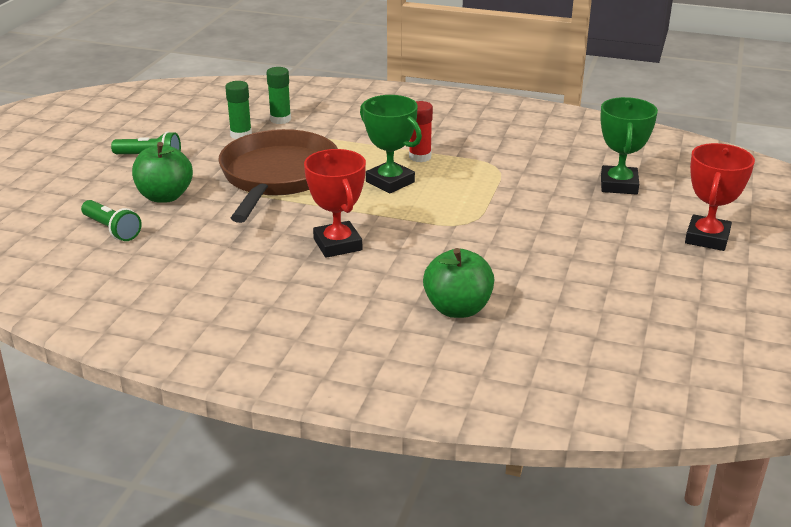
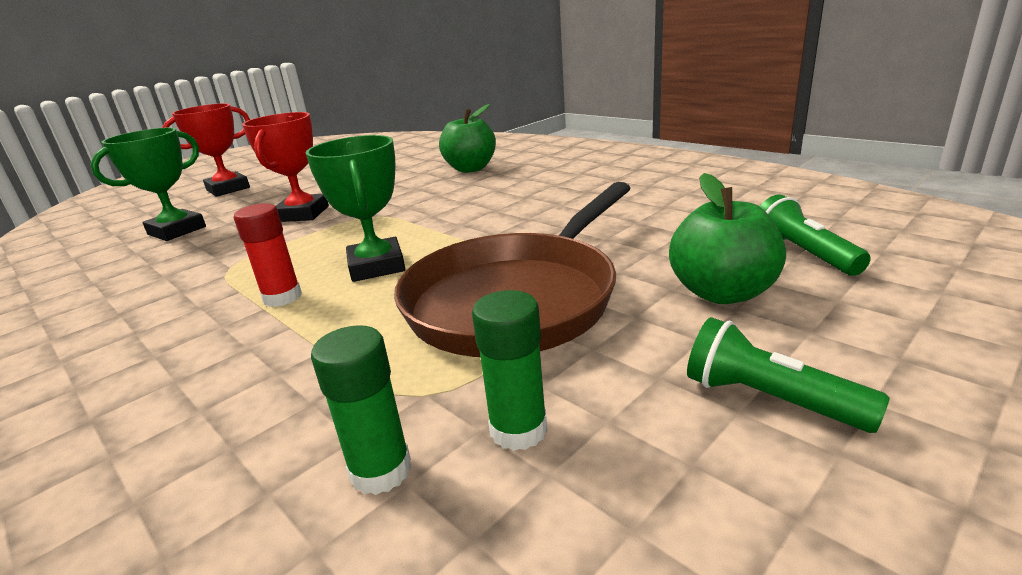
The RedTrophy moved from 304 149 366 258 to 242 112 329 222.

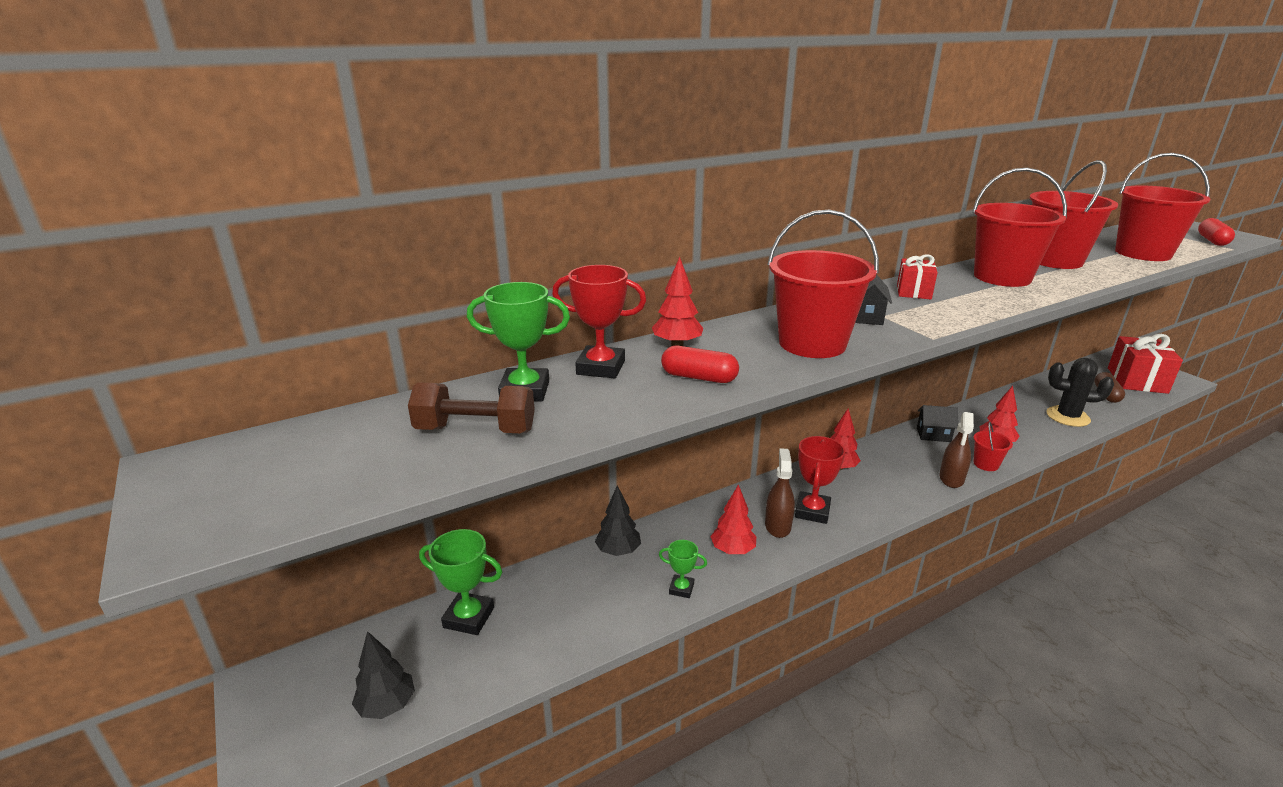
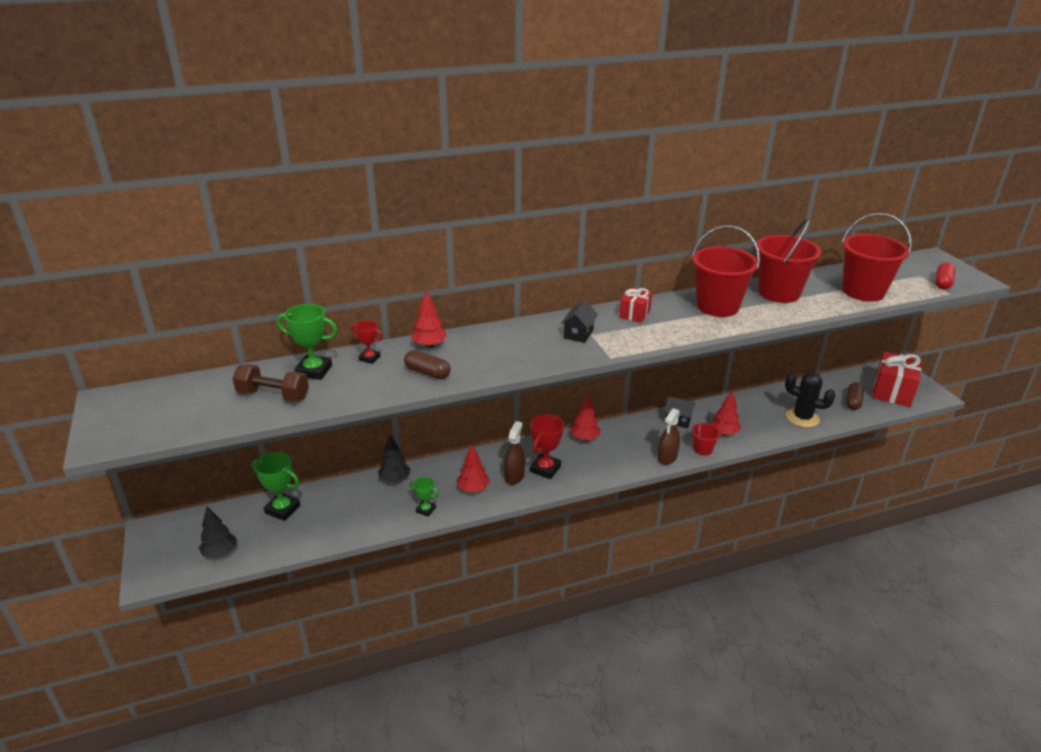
The RedBucket at 767 210 879 358 disappeared.
The RedCapsule at 661 346 739 383 became the BrownCapsule at 404 350 451 379.
The RedTrophy at 552 265 646 378 changed to 0.59 times the size.

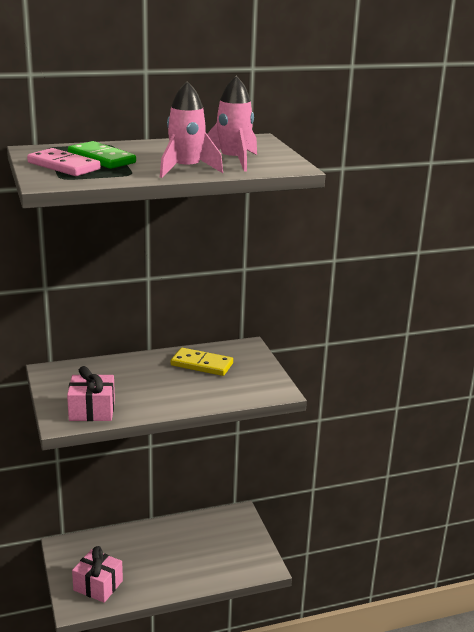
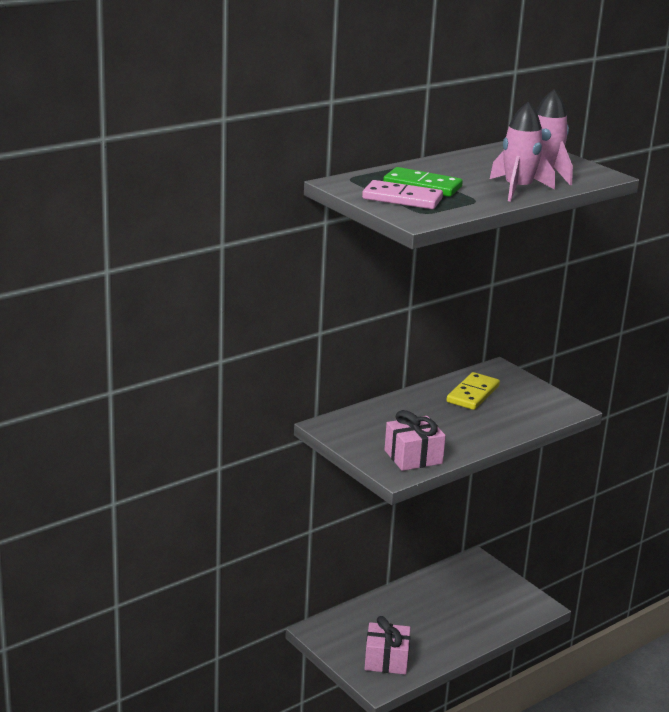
The YellowDomino at 171 348 233 376 turned 60 degrees counterclockwise.

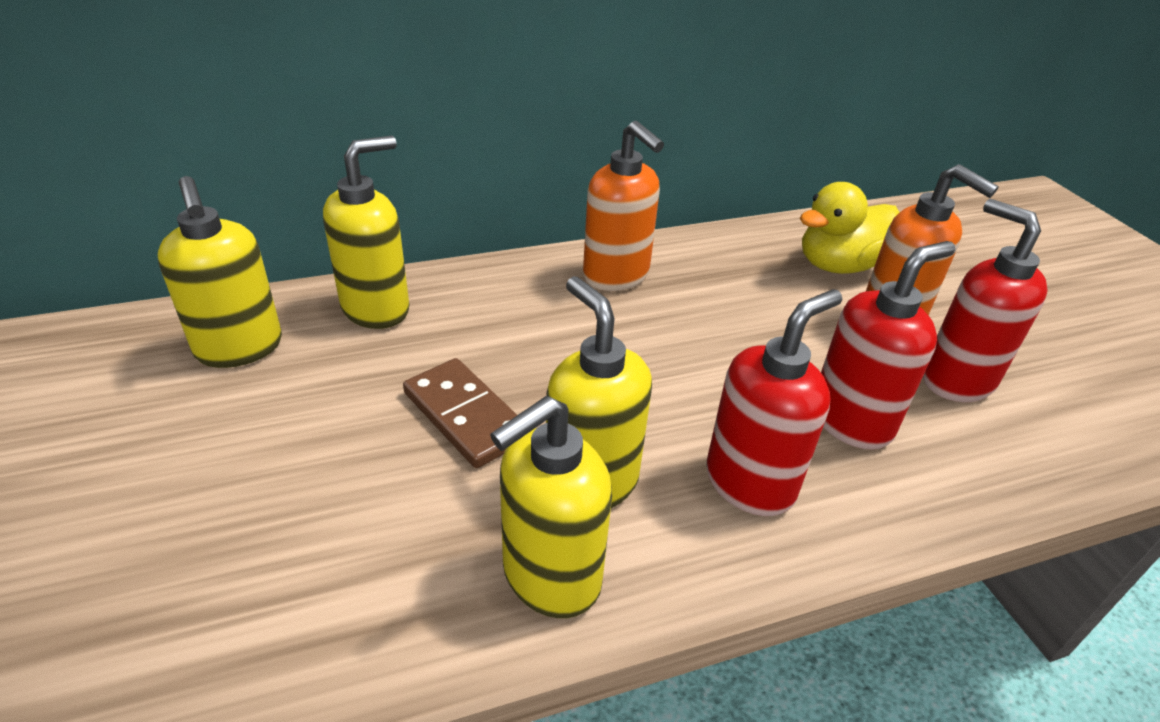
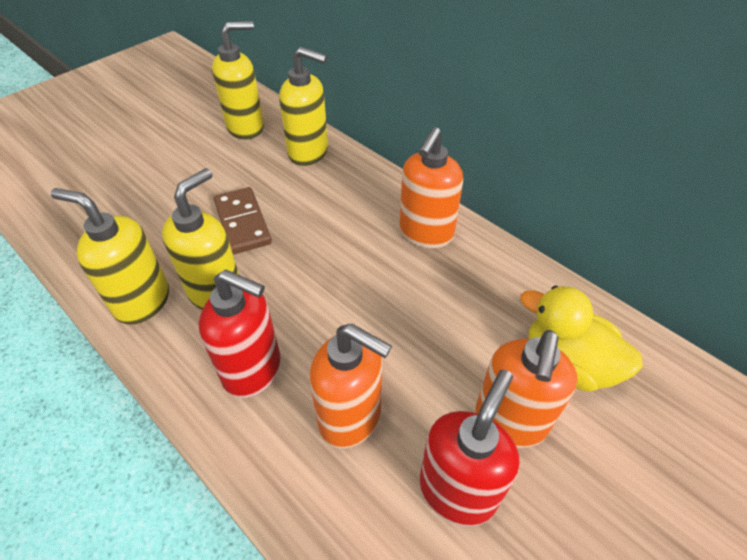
The RedSoapDispenser at 821 241 956 450 became the OrangeSoapDispenser at 309 324 392 449.
The YellowSoapDispenser at 158 176 282 368 turned 150 degrees counterclockwise.
The BrownDomino at 403 358 517 468 turned 45 degrees counterclockwise.

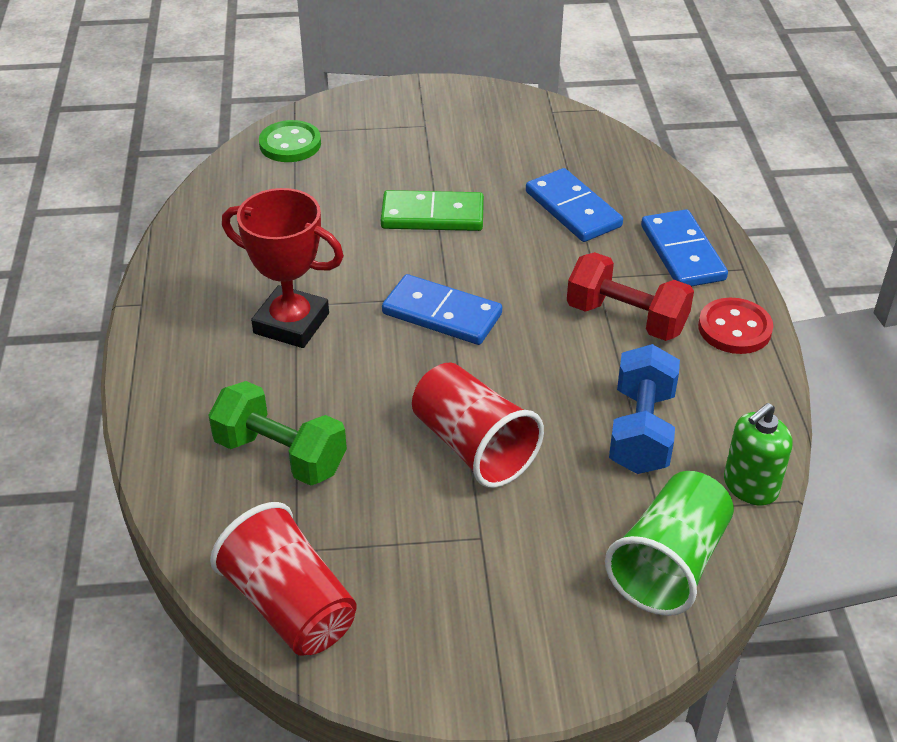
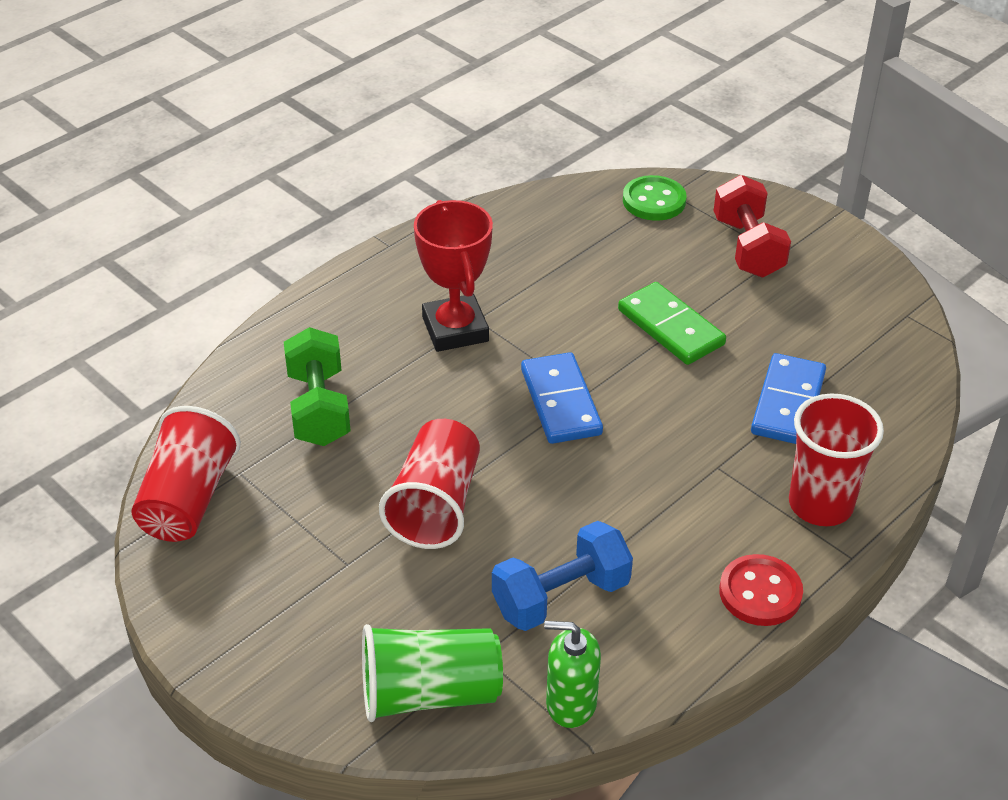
The RedDumbbell moved from 567 252 694 341 to 714 175 791 277.
The BlueDomino at 641 209 728 286 was replaced by the RedCup at 789 393 884 526.

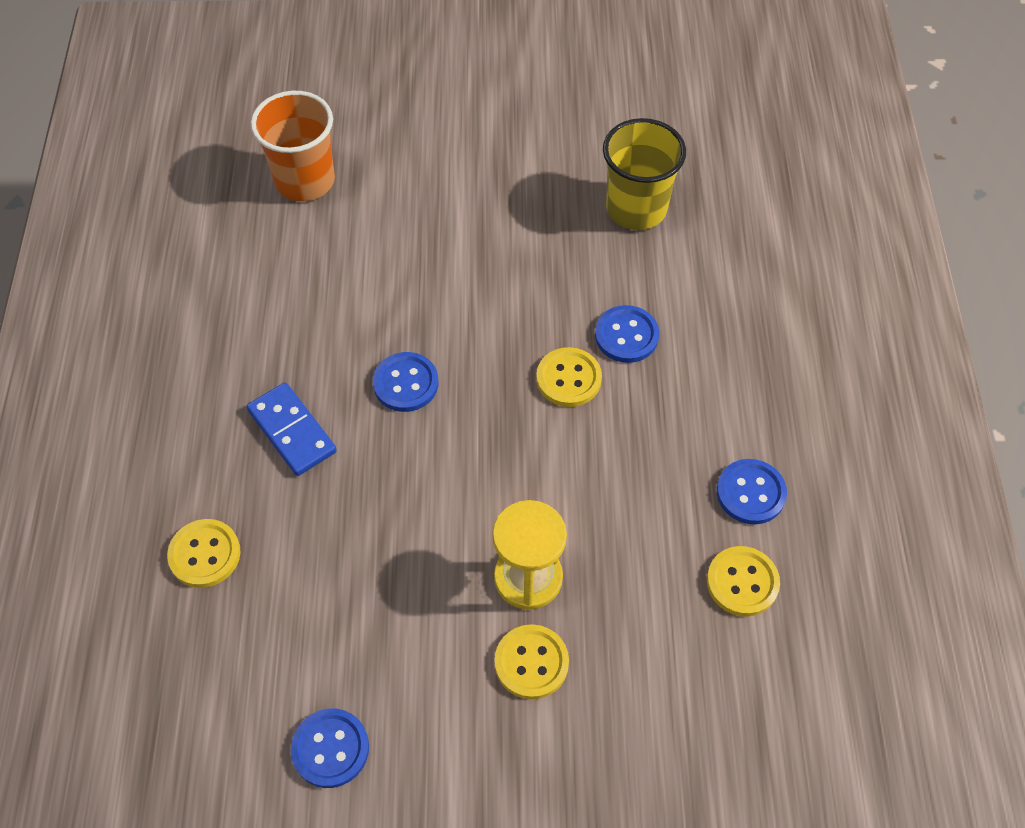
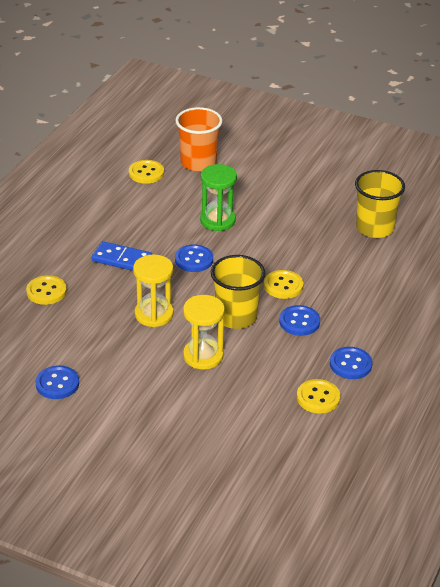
The YellowHourglass at 133 254 174 327 appeared.
The GreenHourglass at 200 164 237 231 appeared.
The YellowCup at 211 255 265 329 appeared.
The YellowButton moved from 495 624 569 699 to 129 160 164 184.
The BlueButton moved from 595 305 659 363 to 279 305 320 336.
The BlueDomino at 247 383 337 476 turned 60 degrees counterclockwise.

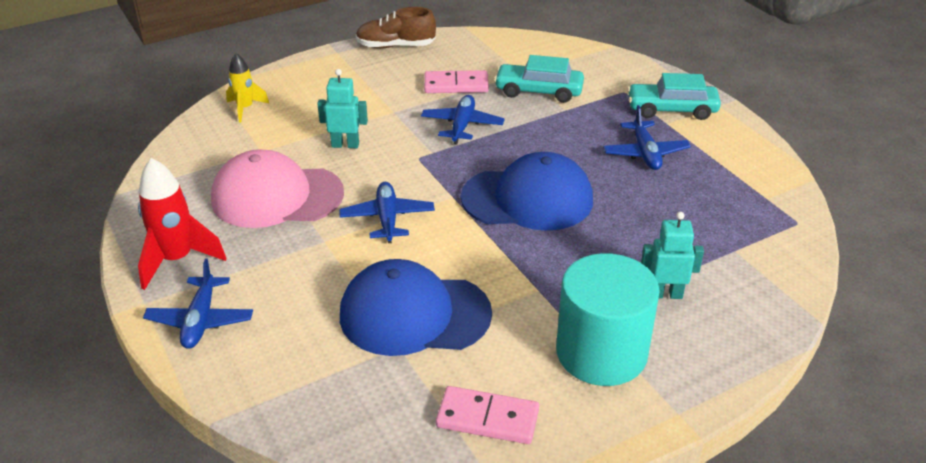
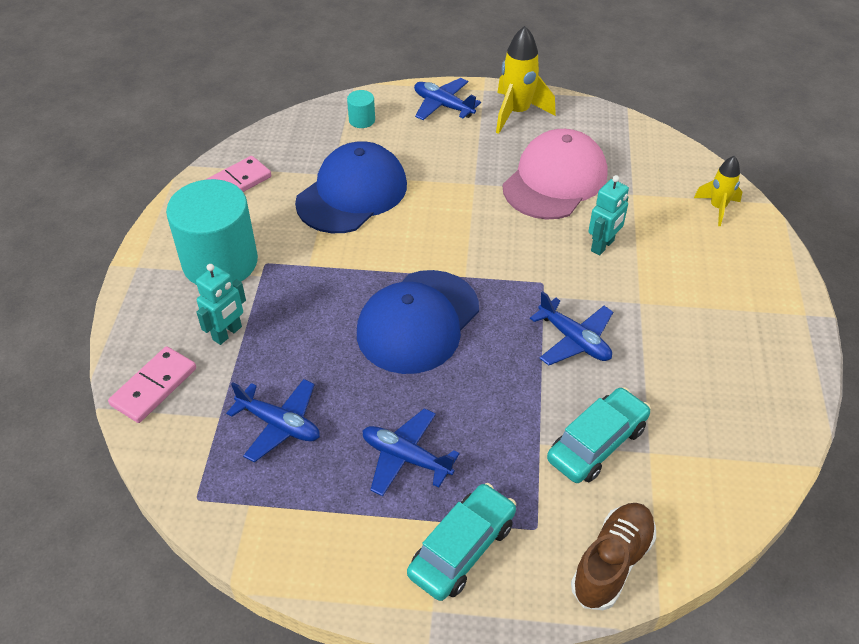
The TurquoiseCylinder at 347 90 375 128 appeared.
The BluePlane moved from 339 182 435 243 to 226 379 320 462.
The BrownShoe moved from 356 7 436 48 to 571 503 656 610.
The PinkDomino moved from 424 70 489 93 to 108 346 196 423.
The RedRocket at 138 158 226 290 became the YellowRocket at 496 26 556 134.

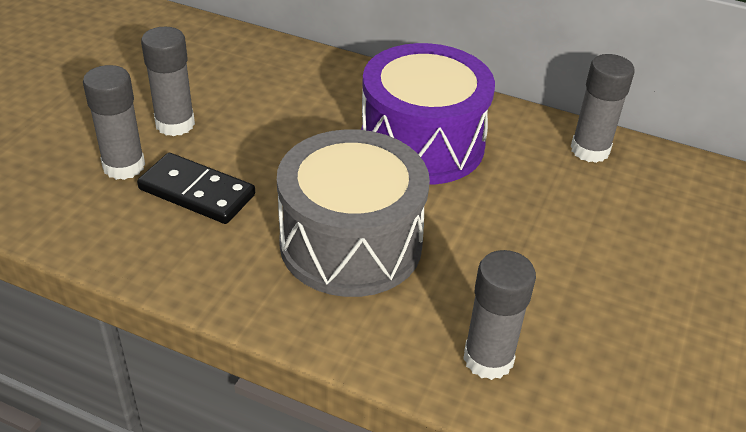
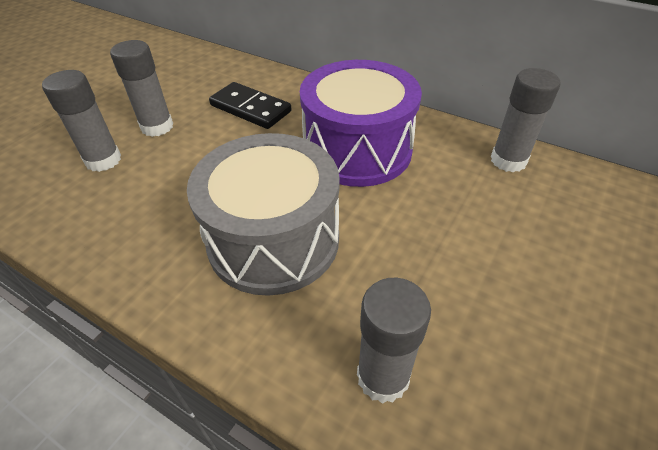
The BlackDomino moved from 137 153 255 224 to 209 82 292 129.

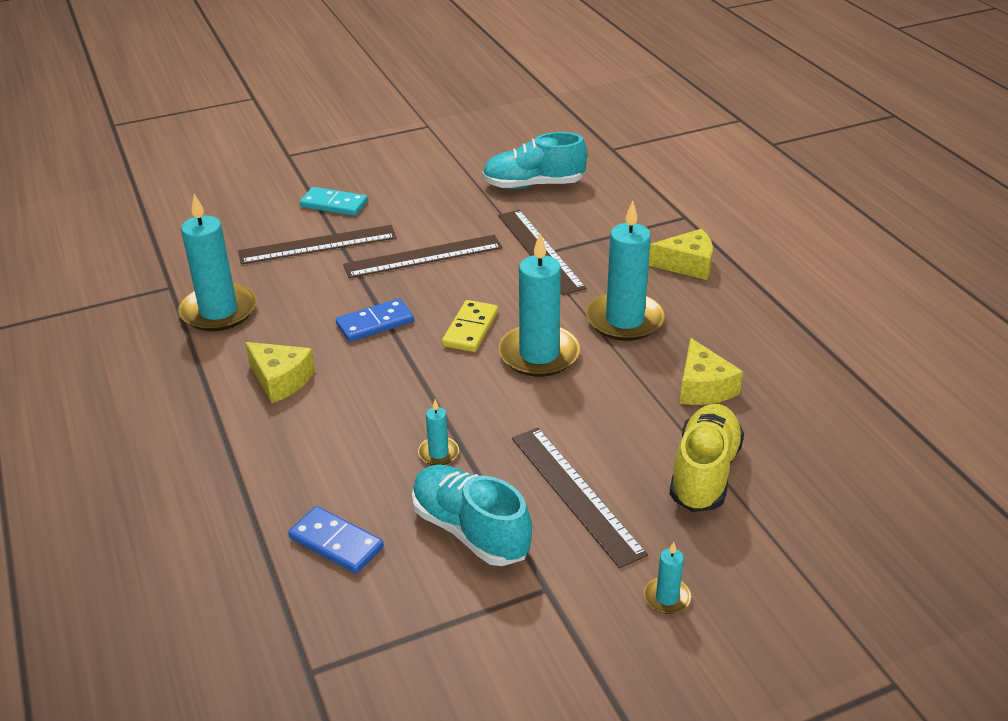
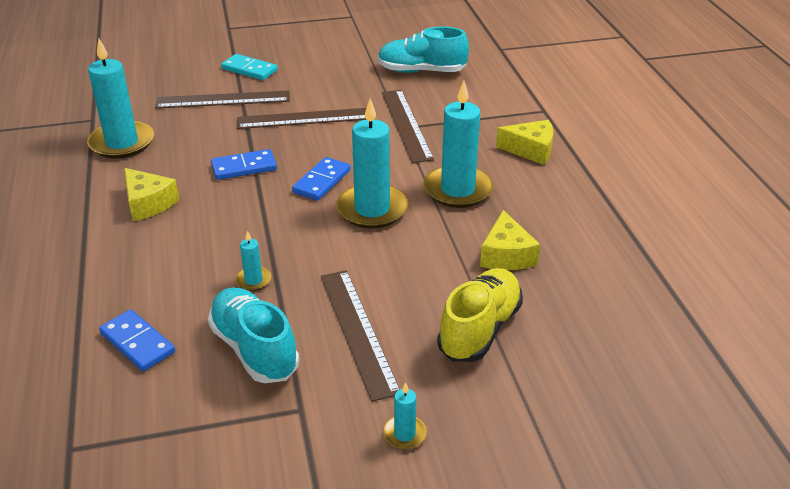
The YellowDomino at 442 300 498 352 became the BlueDomino at 292 157 351 201.

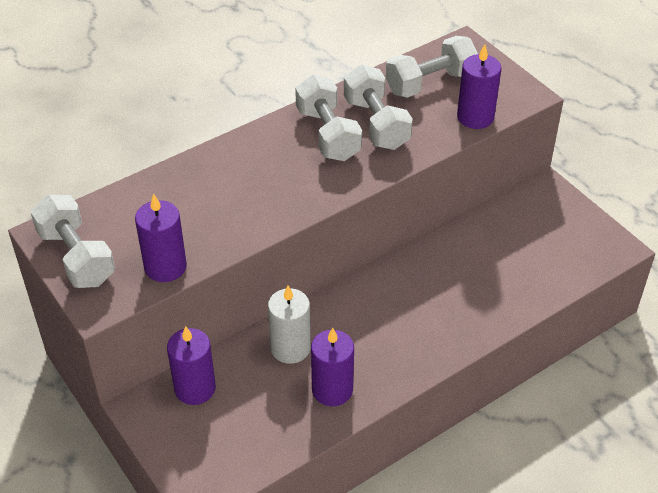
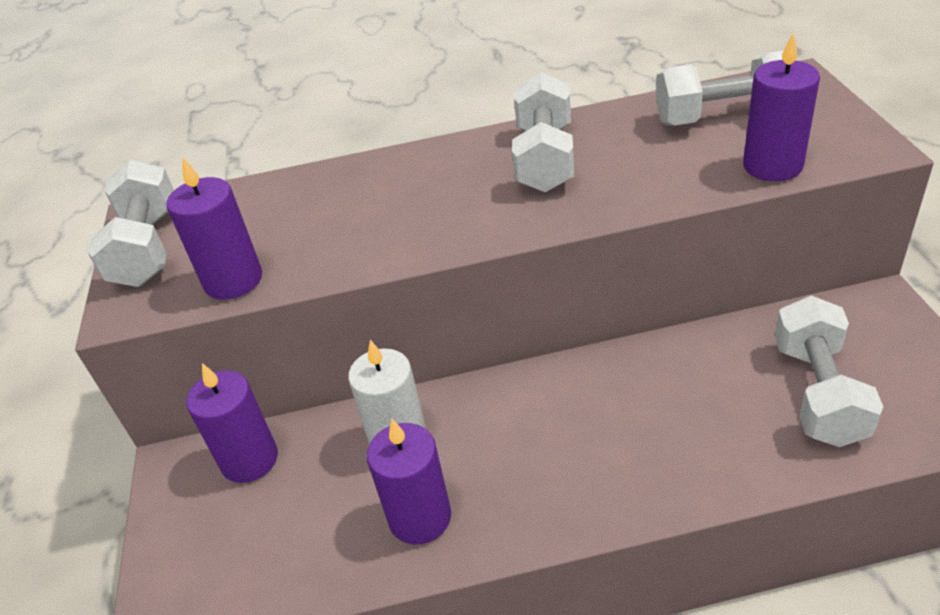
The WhiteDumbbell moved from 344 65 413 150 to 774 296 883 447.

